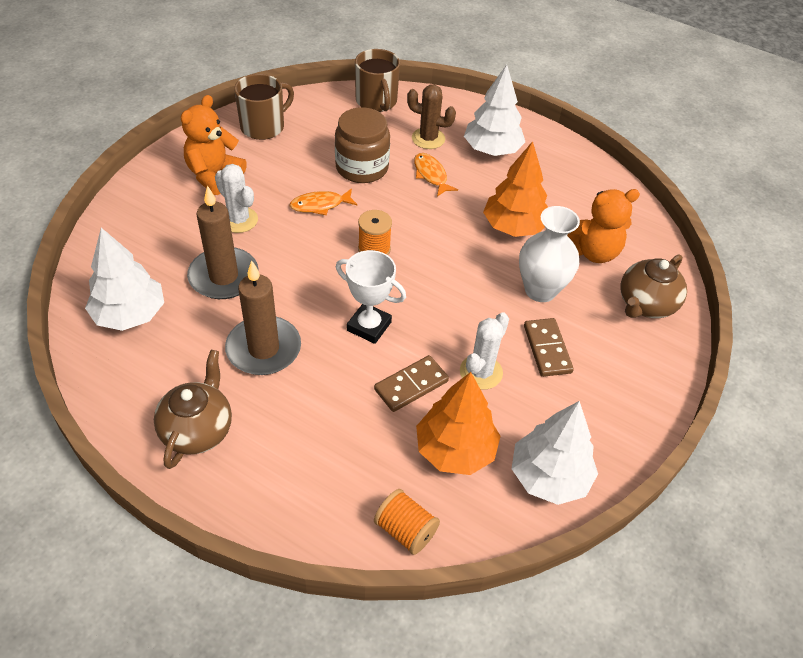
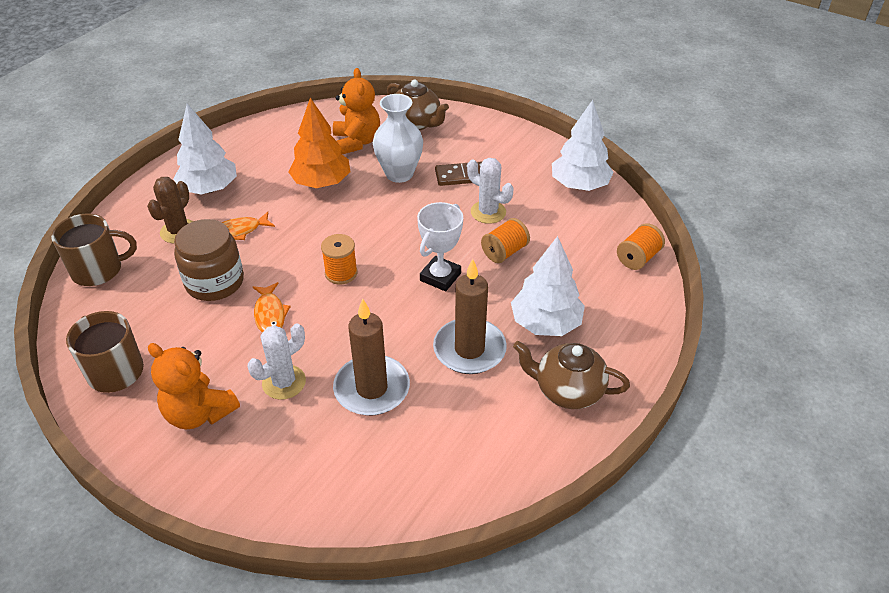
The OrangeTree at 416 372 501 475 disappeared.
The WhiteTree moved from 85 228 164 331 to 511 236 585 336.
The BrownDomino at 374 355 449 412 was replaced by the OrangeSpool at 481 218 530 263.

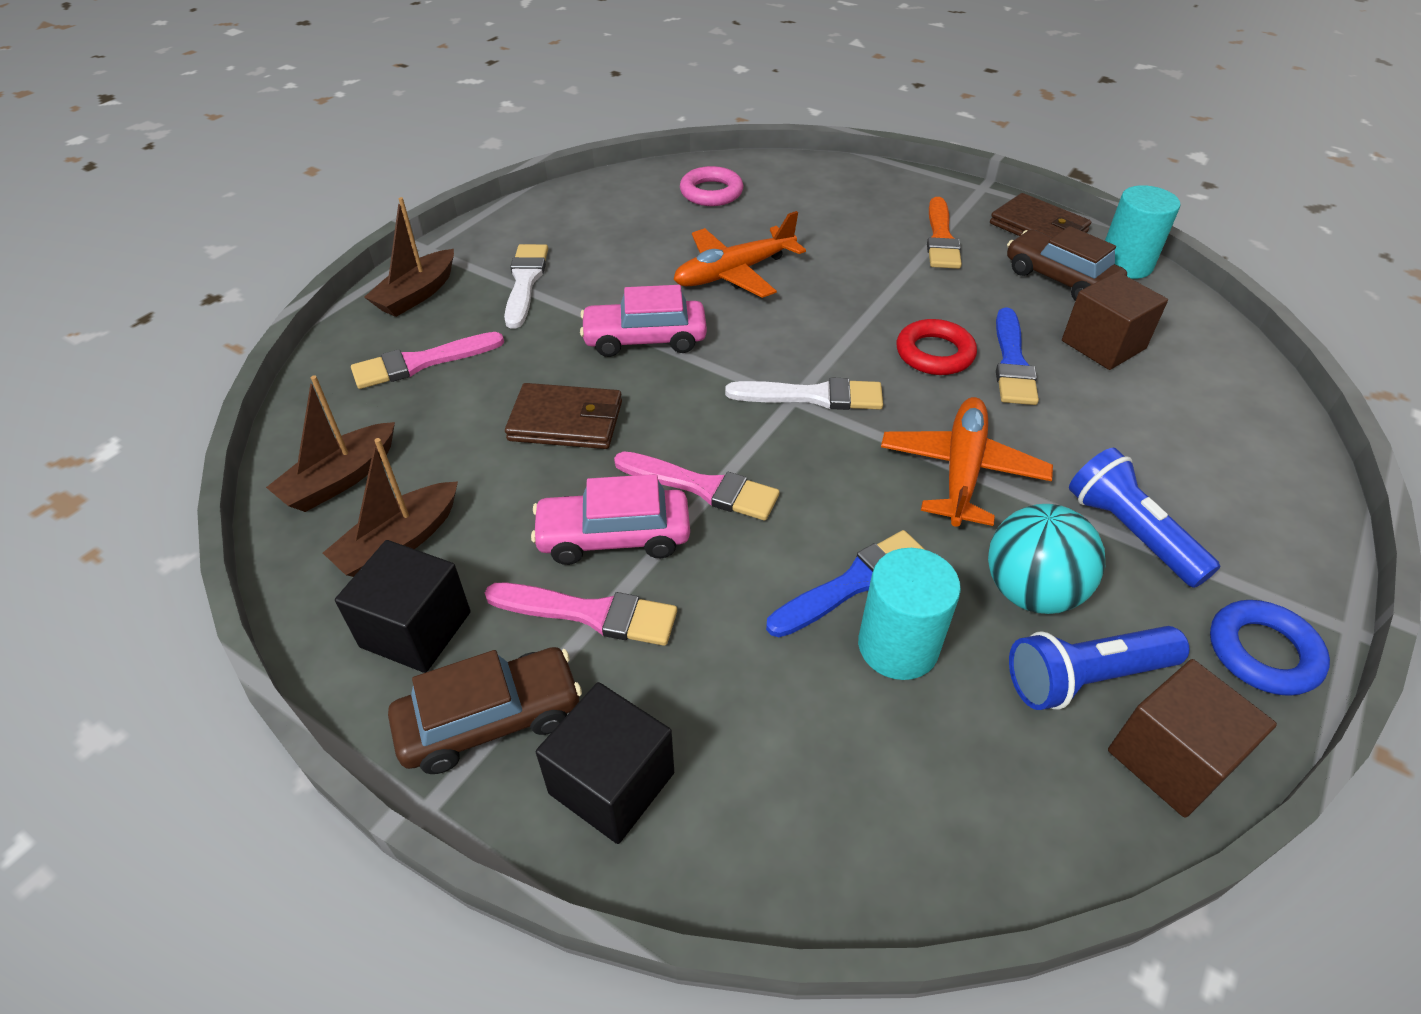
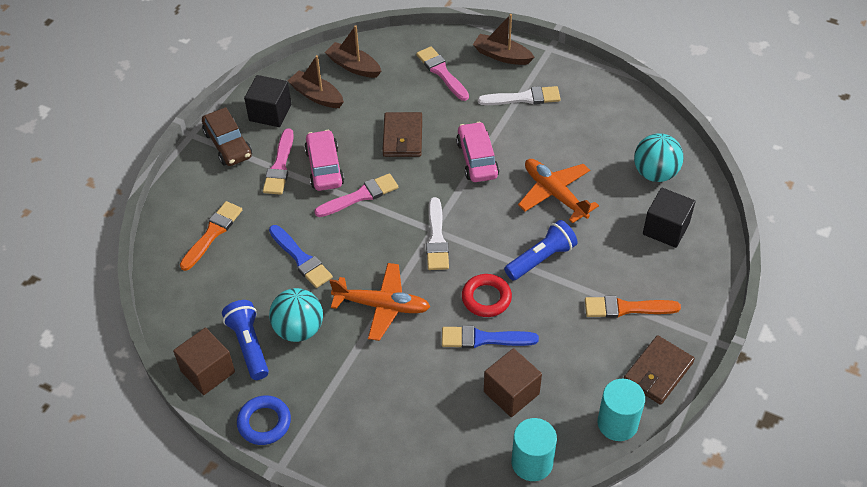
The BrownCar at 1007 226 1127 301 disappeared.
The OrangeBrush at 180 201 242 271 appeared.
The BlackCube moved from 536 682 674 844 to 643 188 695 248.
The TurquoiseCylinder moved from 858 548 961 680 to 512 418 557 481.
The BlueFlashlight moved from 1069 448 1220 588 to 504 220 578 281.
The PinkRing at 680 166 743 206 was replaced by the TurquoiseBall at 634 133 684 182.
The PinkBrush at 614 451 780 521 turned 135 degrees counterclockwise.

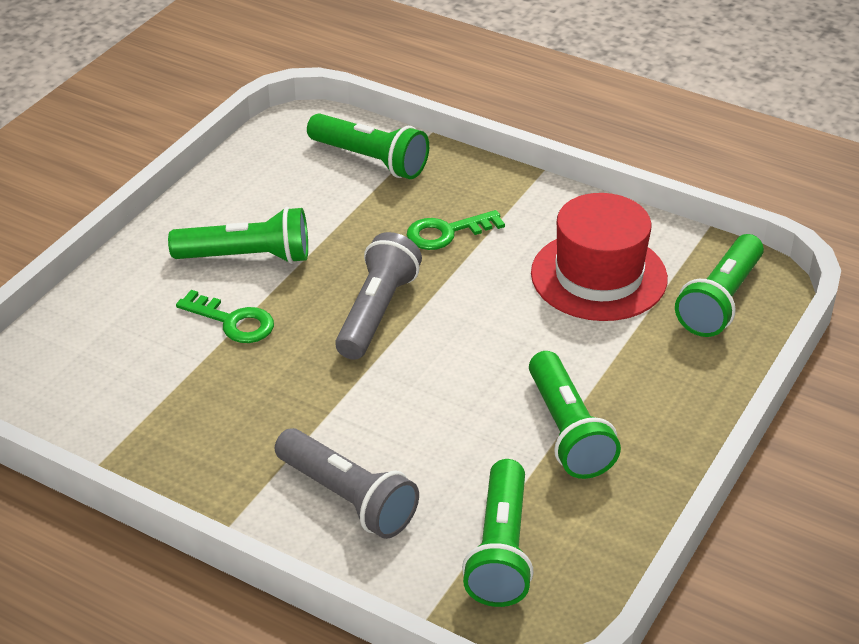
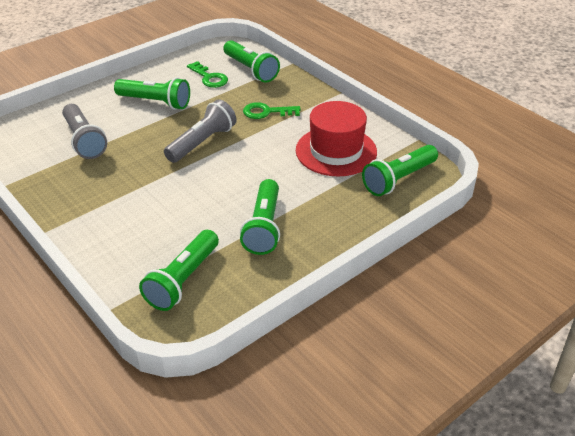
The GreenKey moved from 176 290 274 343 to 187 61 228 88.
The GreyFlashlight moved from 275 428 419 539 to 62 104 107 159.

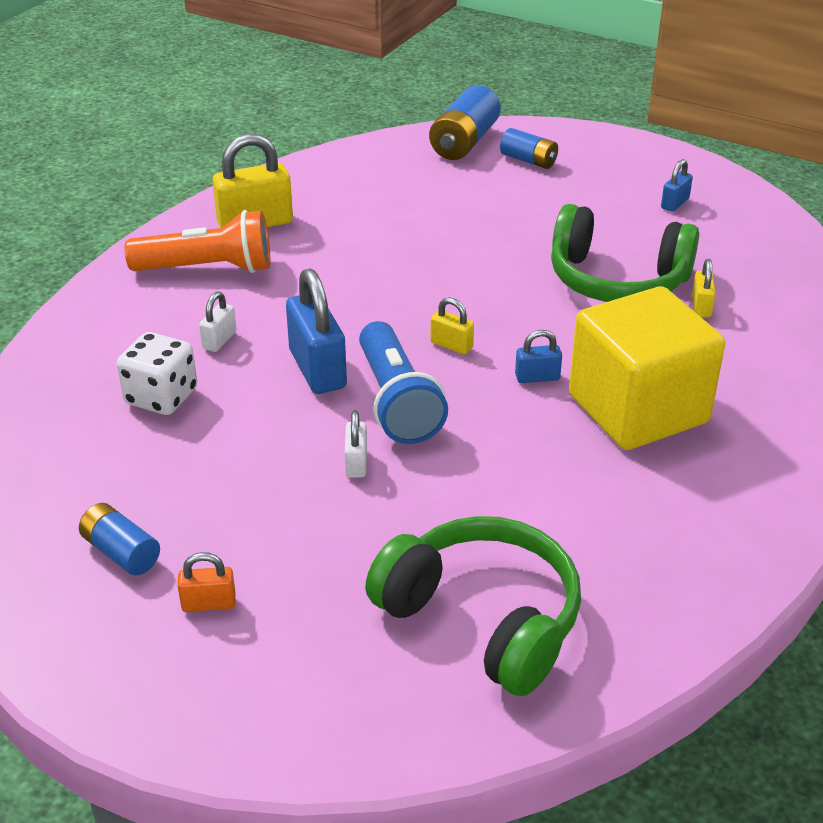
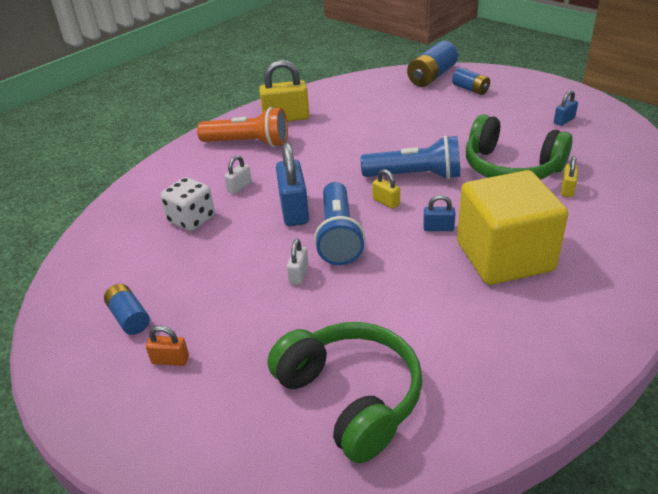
The BlueFlashlight at 361 135 460 180 appeared.

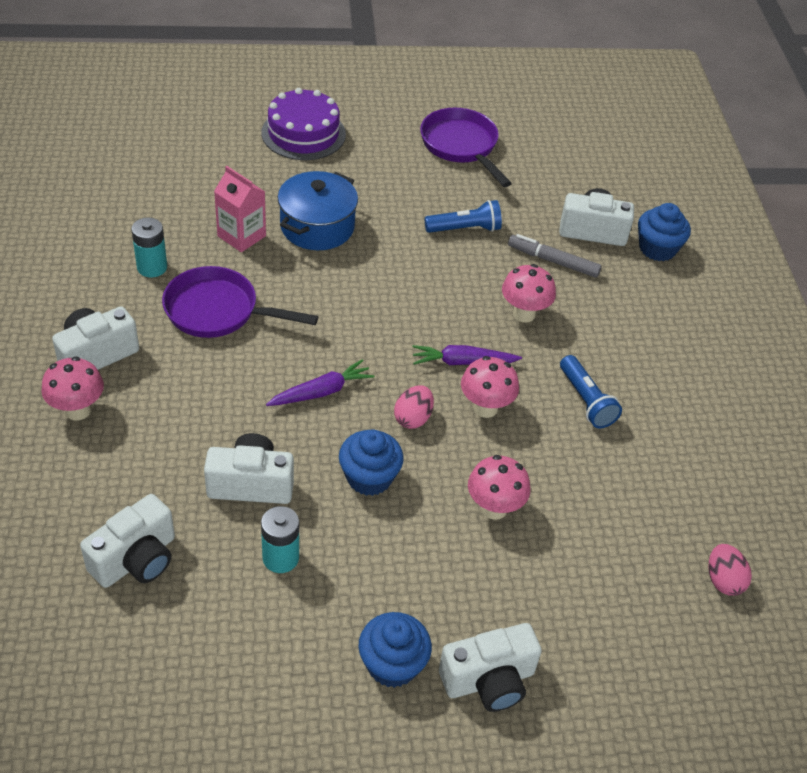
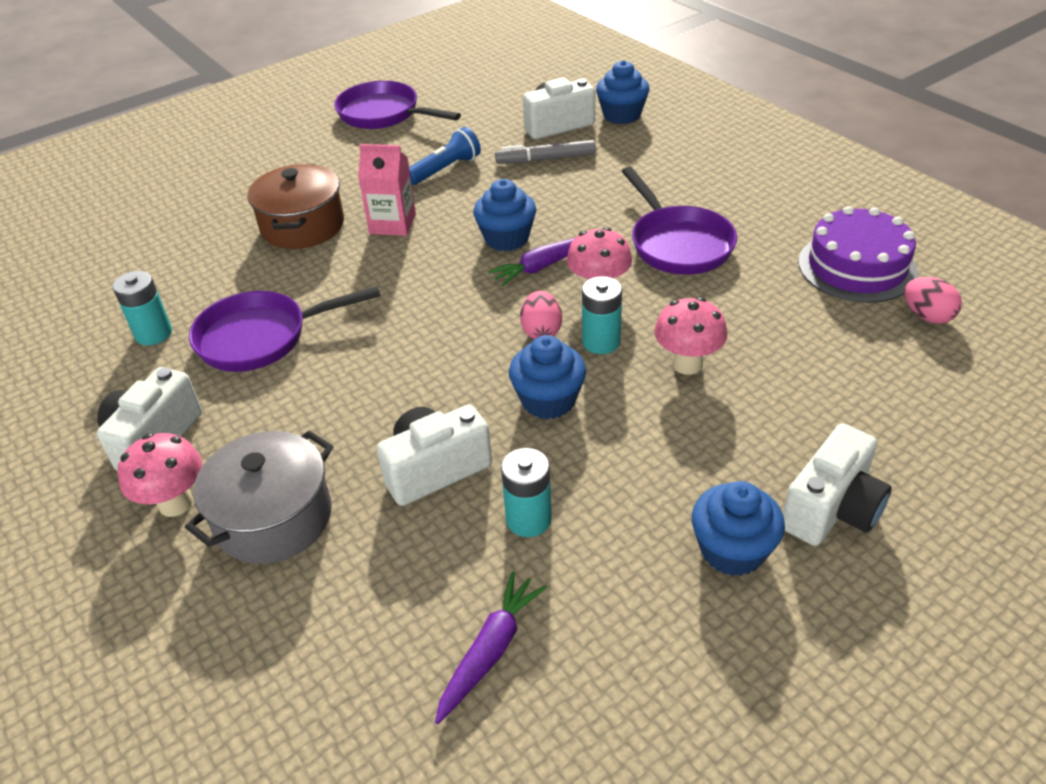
The WhiteCamera at 80 494 175 588 disappeared.
The PinkMushroom at 502 264 556 323 disappeared.
The GreyPot at 185 430 333 564 appeared.
The BlueCupcake at 473 179 536 251 appeared.
The TurquoiseBattery at 582 276 622 354 appeared.
The PinkCarton moved from 214 166 266 252 to 358 144 416 236.
The PurpleCake moved from 261 88 346 160 to 798 206 918 303.
The PurpleCarrot moved from 266 359 374 406 to 435 571 547 724.
The BlueFlashlight at 560 355 622 428 was replaced by the PurplePan at 622 167 737 275.
The BluePot at 277 171 358 250 became the BrownPot at 247 164 344 249.

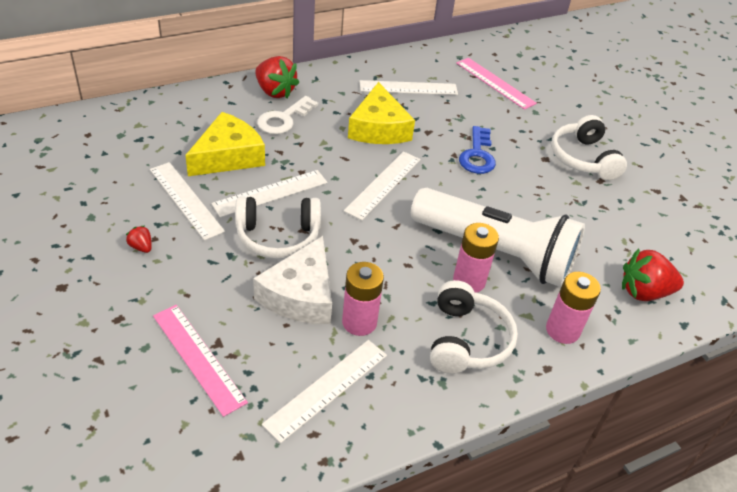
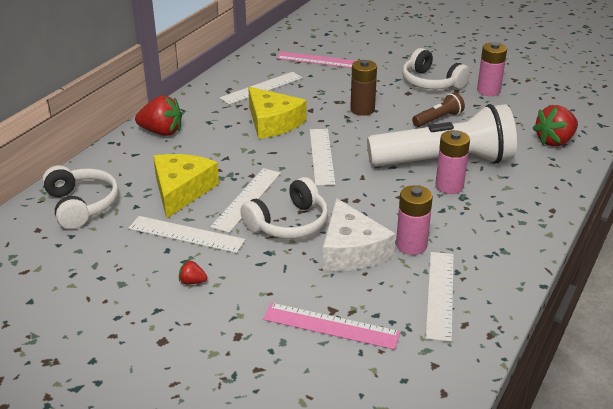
The WhiteKey at 257 96 318 134 disappeared.
The BrownFlashlight at 412 92 465 127 appeared.
The WhiteHeadphones moved from 430 280 518 374 to 42 165 119 229.
The PinkBattery moved from 546 272 601 344 to 477 42 507 96.
The BlueKey at 459 126 496 174 was replaced by the BrownBattery at 350 60 377 116.

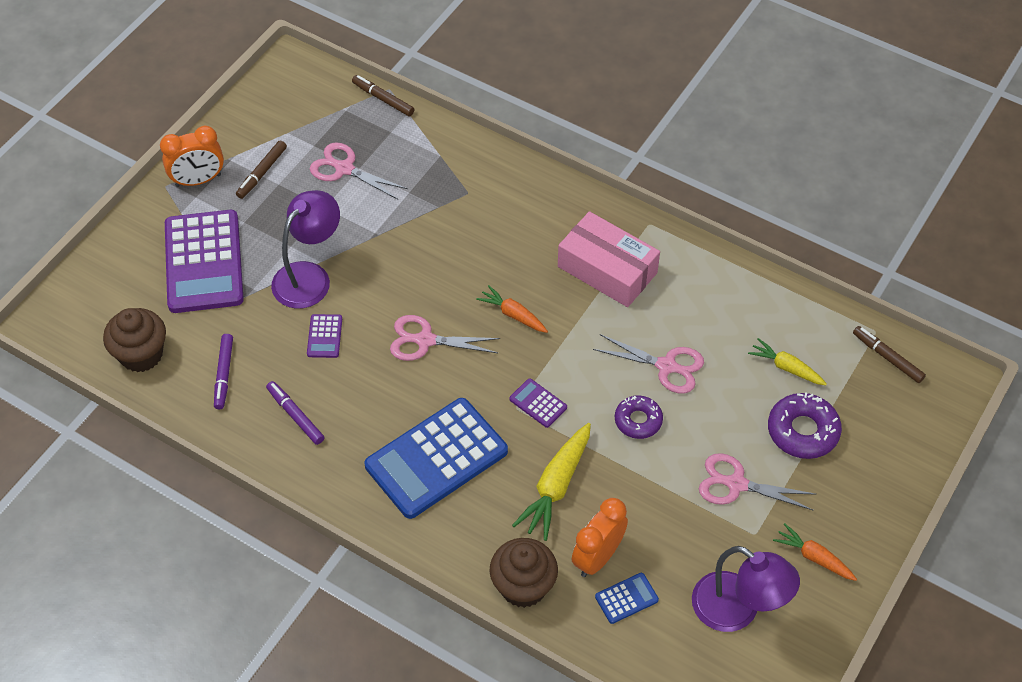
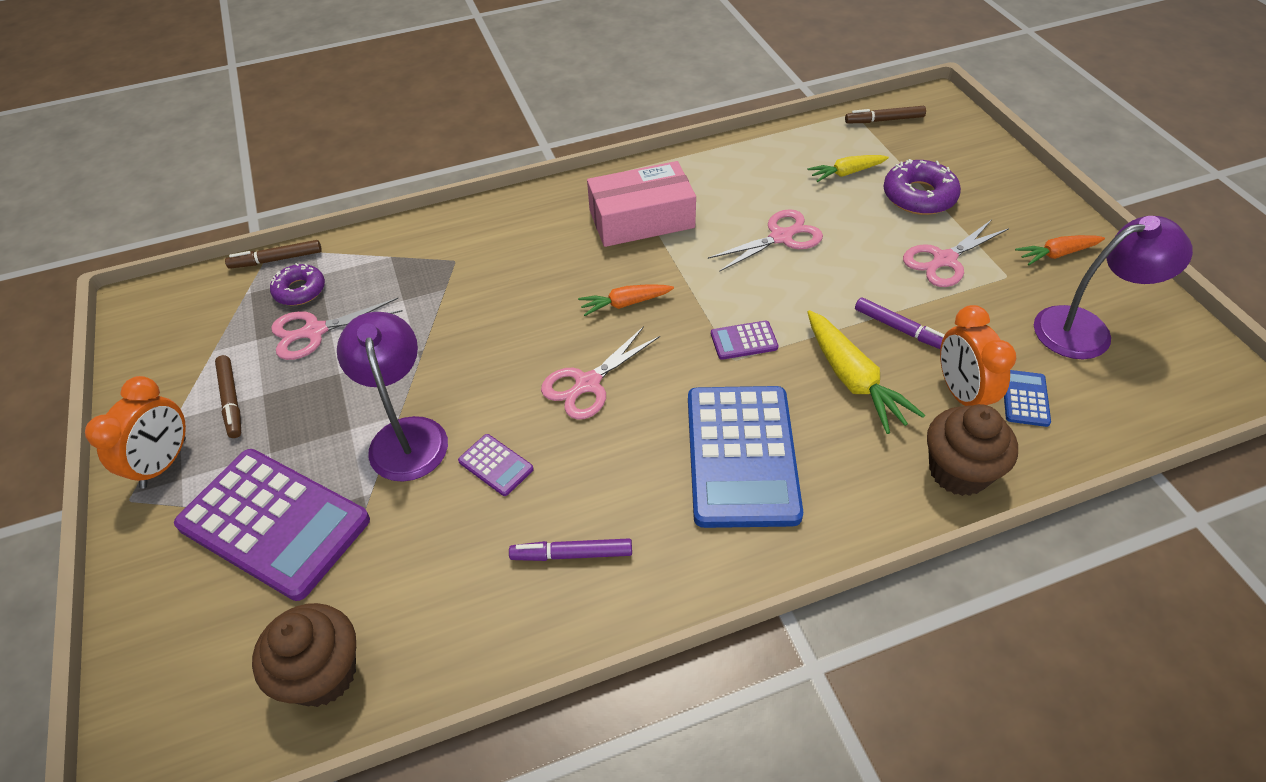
The PurpleMarker moved from 214 334 233 410 to 855 297 944 349.
The PurpleDonut moved from 615 395 663 439 to 270 263 325 305.

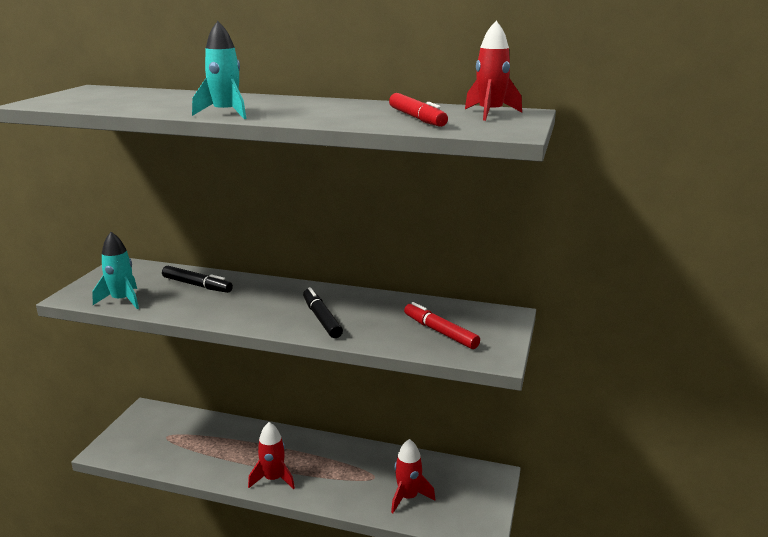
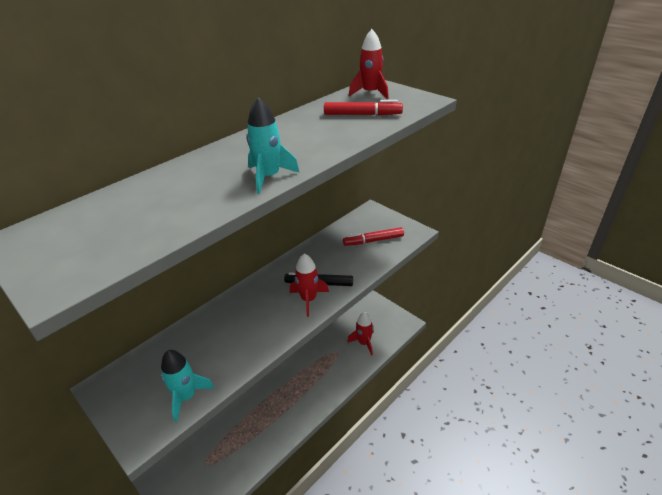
The BlackMarker at 162 266 233 293 disappeared.
The RedRocket moved from 248 422 295 489 to 290 253 329 317.

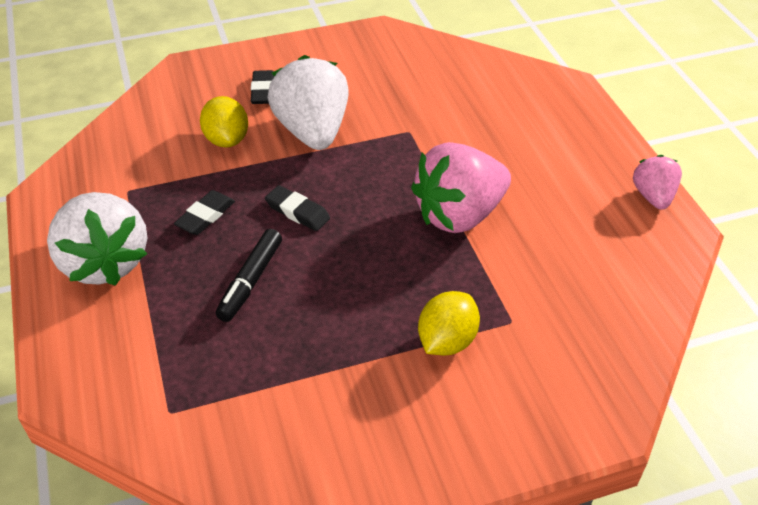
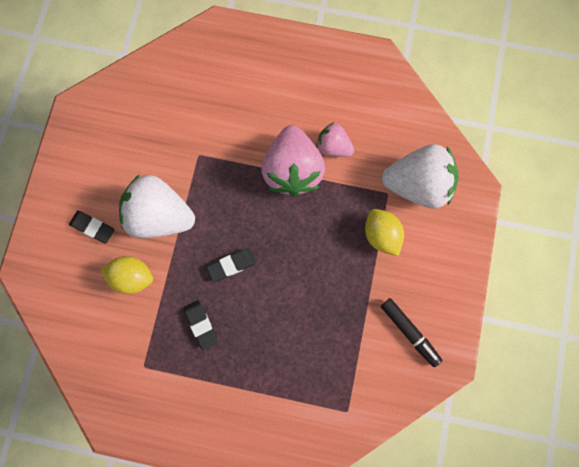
The WhiteStrawberry moved from 47 192 147 286 to 382 144 459 209.
The BlackMarker moved from 216 229 282 322 to 381 298 442 367.
The PinkStrawberry moved from 633 155 682 210 to 316 122 354 157.

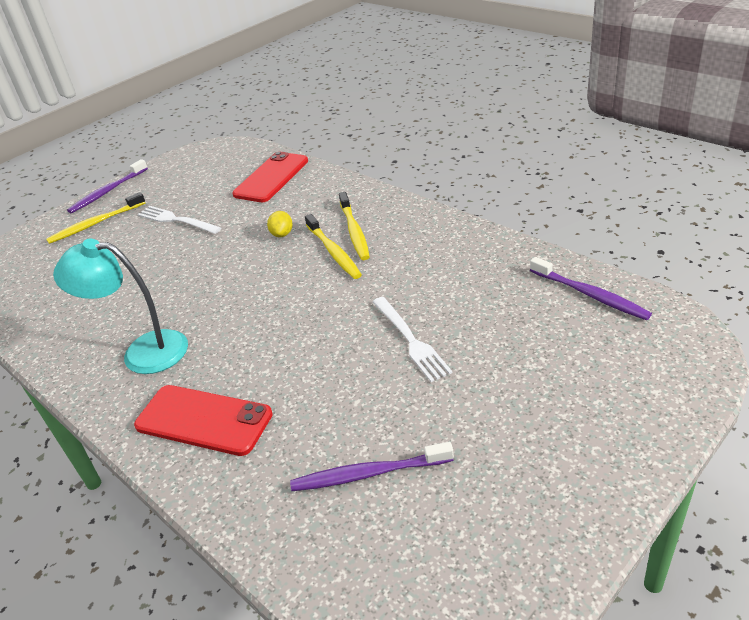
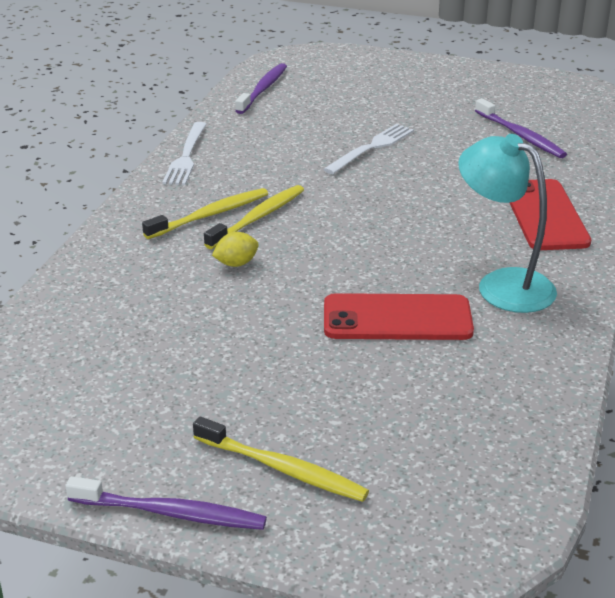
The WhiteFork moved from 138 206 221 234 to 162 122 207 185.
The RedPhone moved from 233 152 308 202 to 324 293 474 340.
The TurquoiseLamp at 53 239 188 374 turned 150 degrees clockwise.

